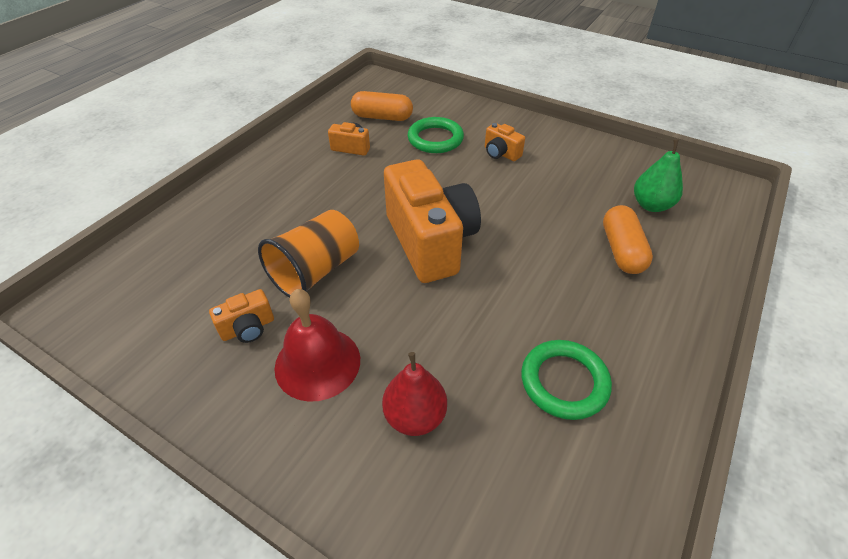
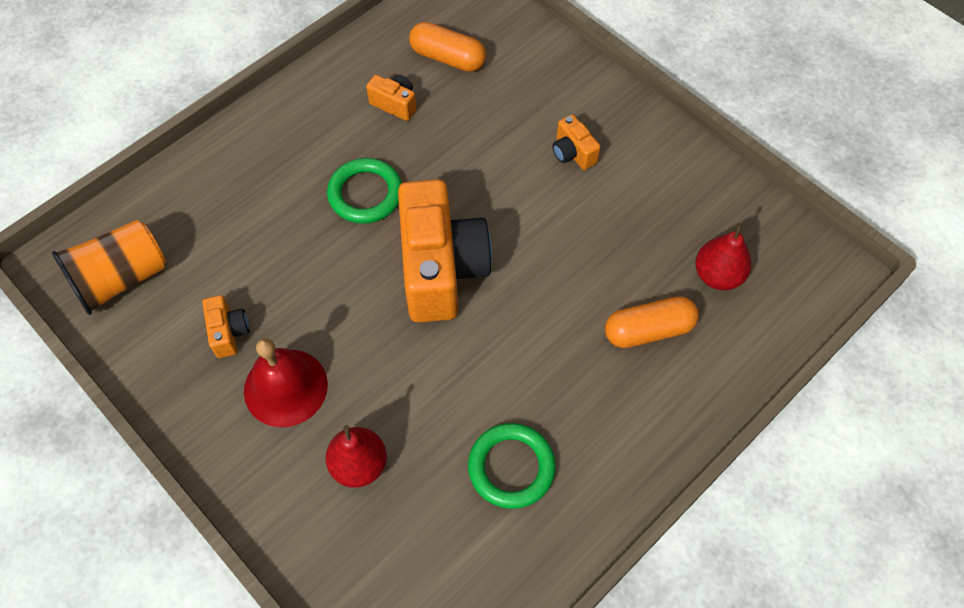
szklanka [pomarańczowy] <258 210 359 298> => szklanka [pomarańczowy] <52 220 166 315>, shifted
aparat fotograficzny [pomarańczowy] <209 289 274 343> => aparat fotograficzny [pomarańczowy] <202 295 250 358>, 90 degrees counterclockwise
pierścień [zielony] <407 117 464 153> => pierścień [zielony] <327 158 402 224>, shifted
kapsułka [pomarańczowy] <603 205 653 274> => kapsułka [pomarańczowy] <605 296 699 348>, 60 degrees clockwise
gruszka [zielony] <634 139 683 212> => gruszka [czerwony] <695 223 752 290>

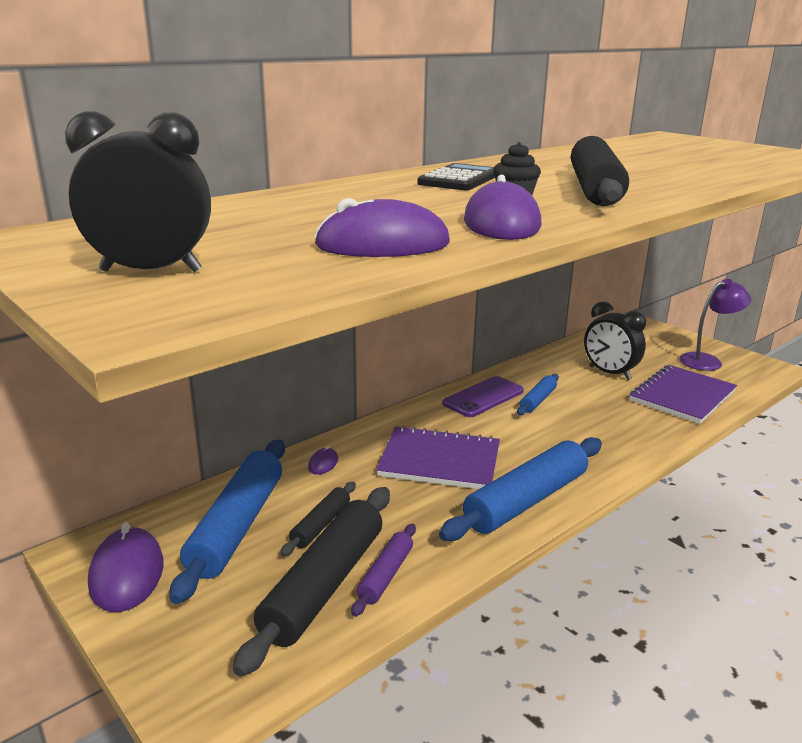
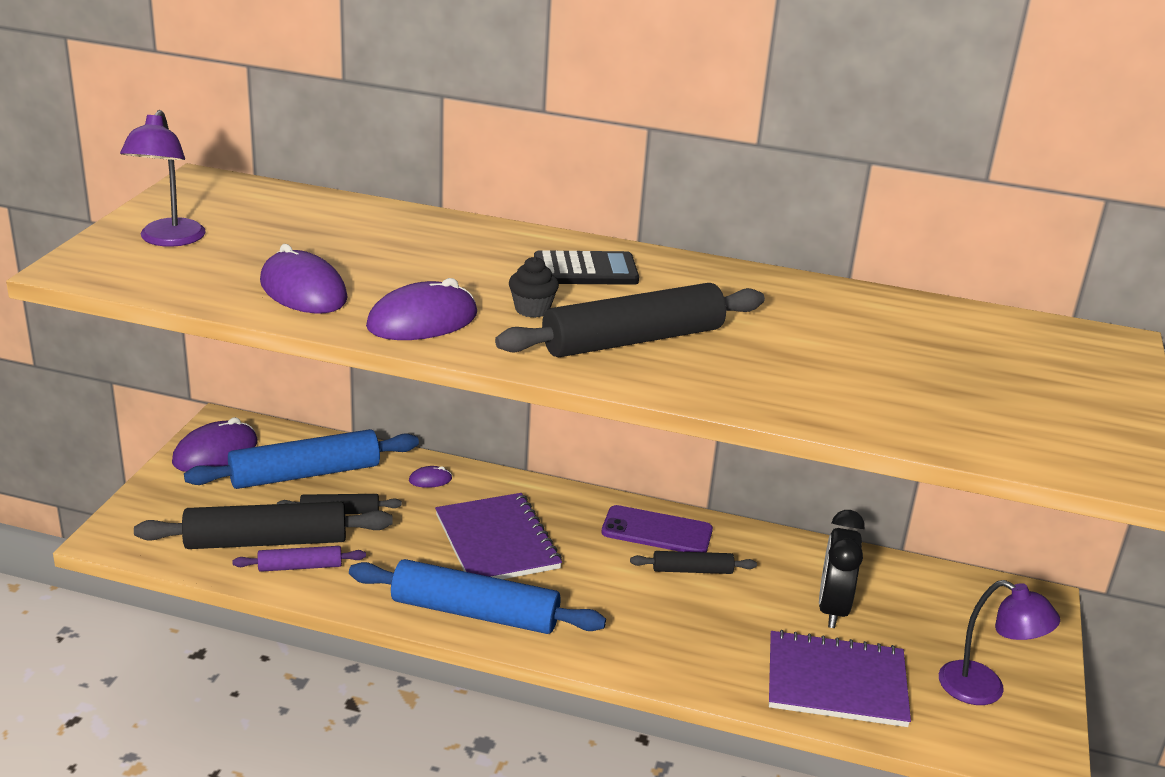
budzik [czarny] <65 111 211 272> => lampka [fioletowy] <120 110 206 247>
wałek do ciasta [niebieski] <517 374 559 415> => wałek do ciasta [czarny] <630 551 757 574>

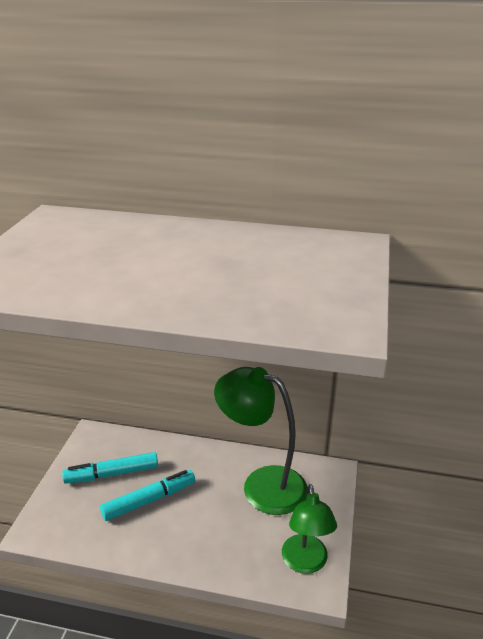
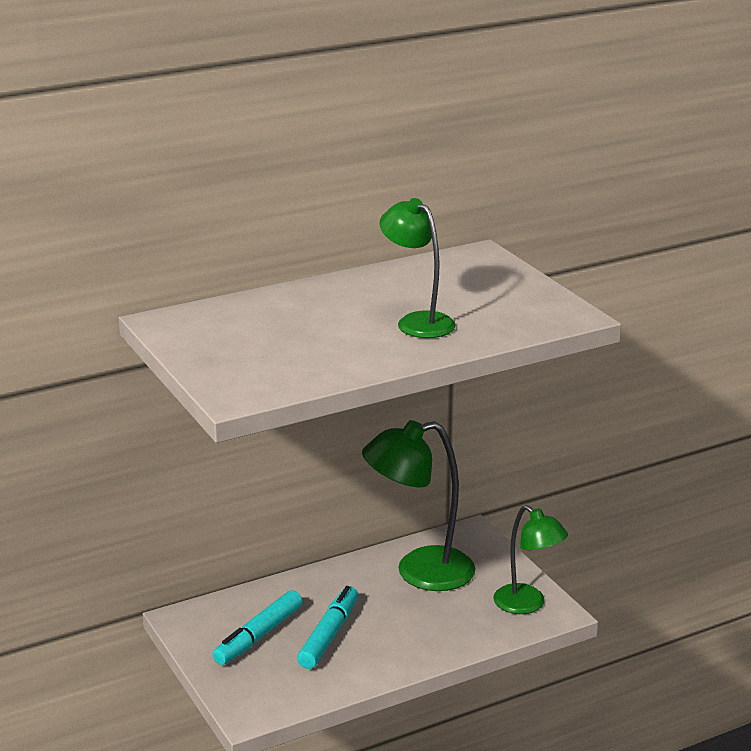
nothing => lampka [zielony] <379 198 456 338>

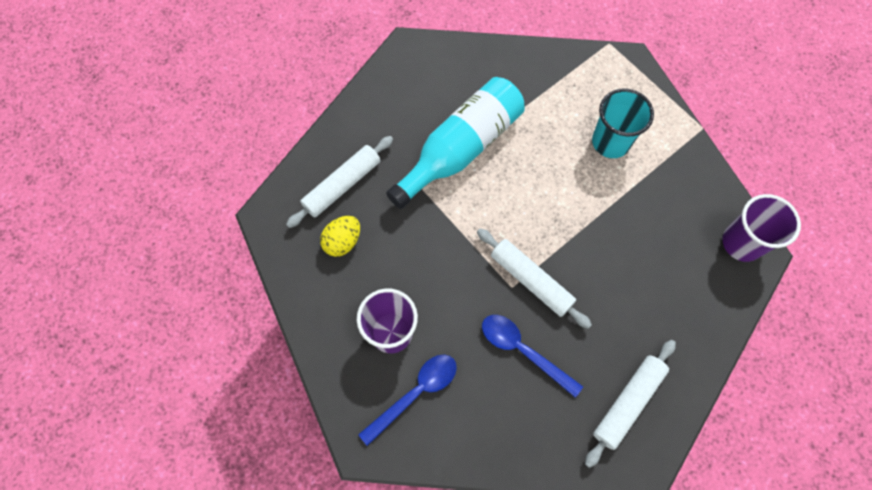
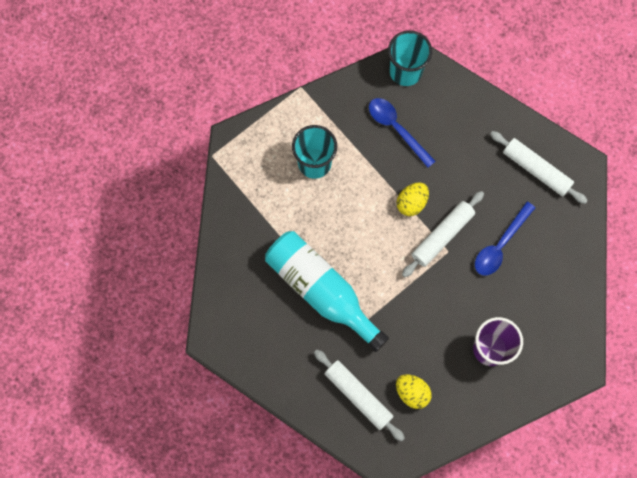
łyżka [niebieski] <358 355 457 446> => łyżka [niebieski] <369 98 436 168>, shifted
szklanka [fioletowy] <722 194 801 262> => szklanka [turkusowy] <388 31 432 86>
nothing => jajko [żółty] <397 182 429 216>

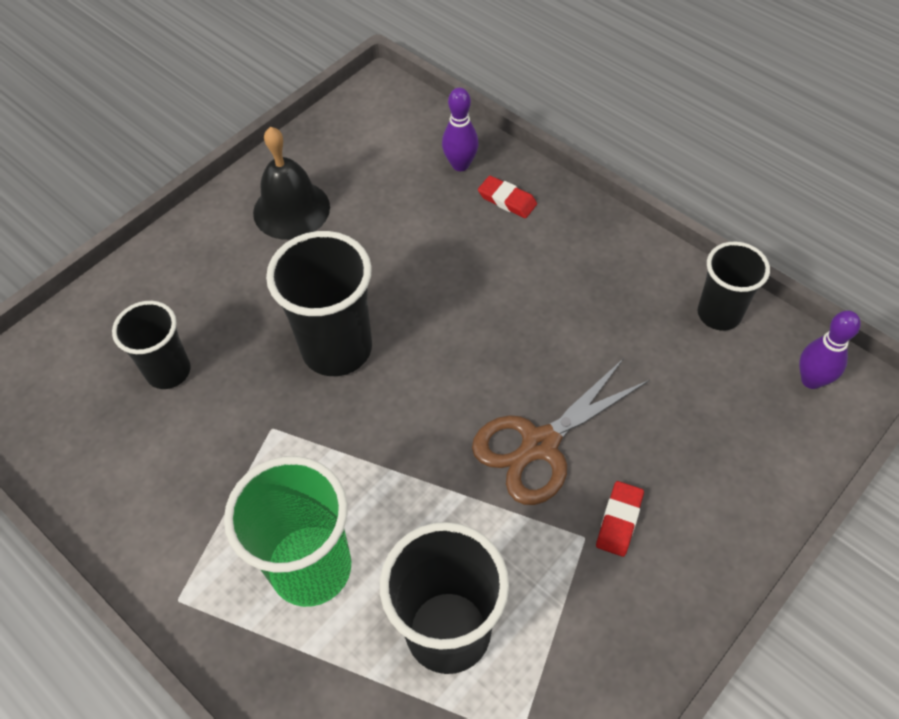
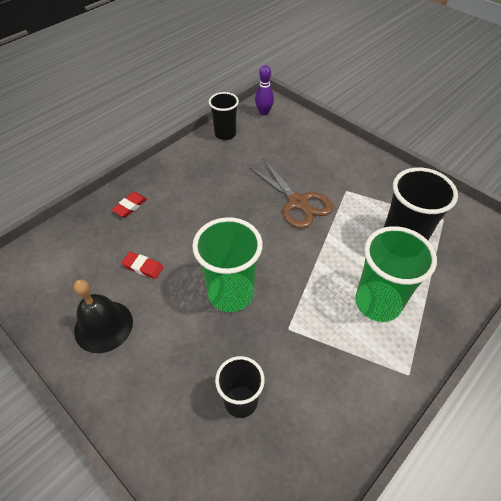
gumka do mazania [czerwony] <596 481 644 557> => gumka do mazania [czerwony] <121 252 164 279>, shifted
szklanka [czarny] <266 231 372 376> => szklanka [zielony] <192 217 263 312>
kręgiel [fioletowy] <442 88 479 171> => nothing

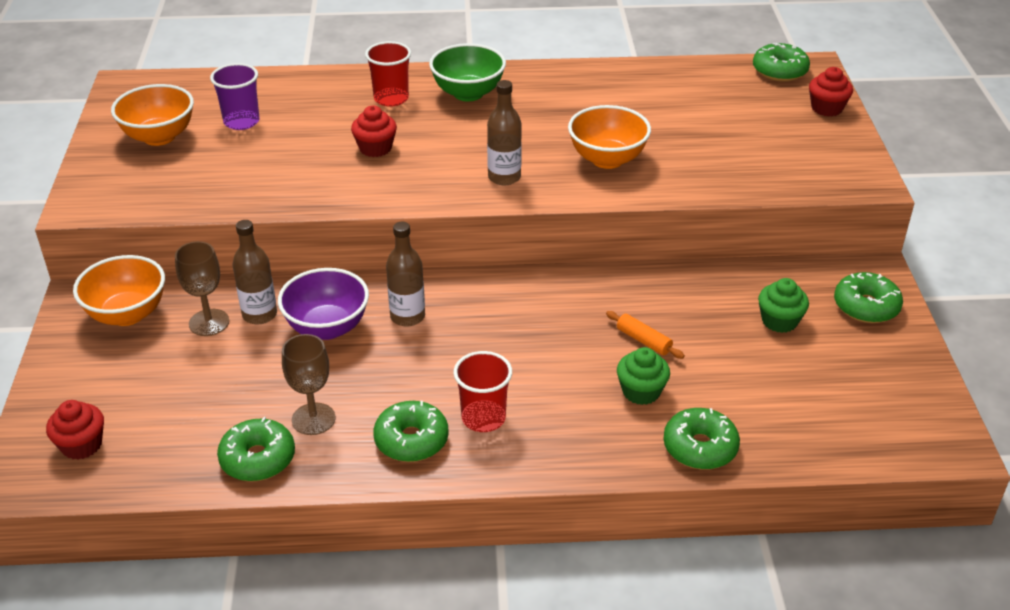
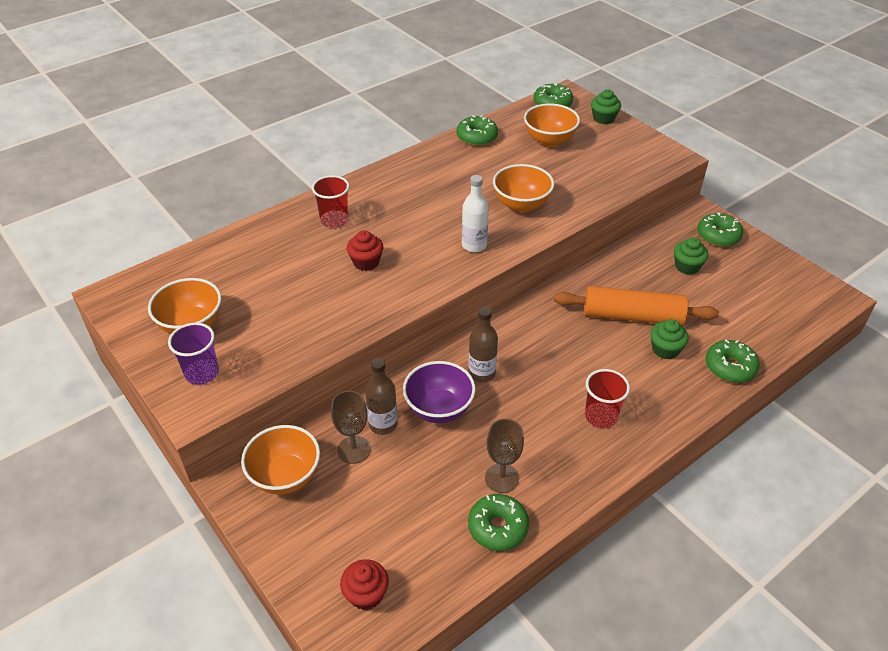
szklanka [fioletowy] <210 63 259 130> => szklanka [fioletowy] <168 323 219 385>, shifted
donut [zielony] <373 401 449 462> => donut [zielony] <457 115 498 146>, shifted
butelka [brązowy] <487 80 522 185> => butelka [biały] <462 175 489 252>
nothing => miska [pomarańczowy] <524 103 580 147>
wałek do ciasta [pomarańczowy] <606 311 685 359> => wałek do ciasta [pomarańczowy] <554 286 719 325>, x2.35
muffinka [czerwony] <809 67 853 117> => muffinka [zielony] <591 89 621 124>
miska [zielony] <429 43 506 102> => nothing

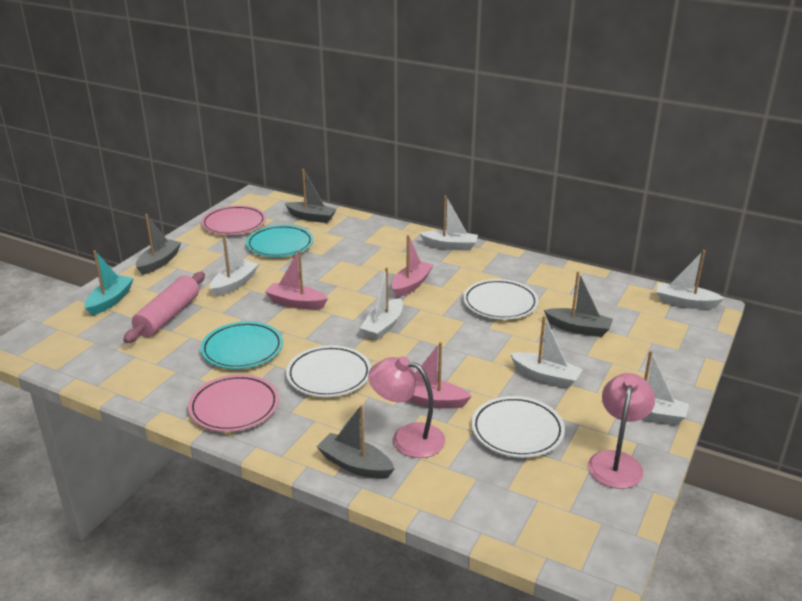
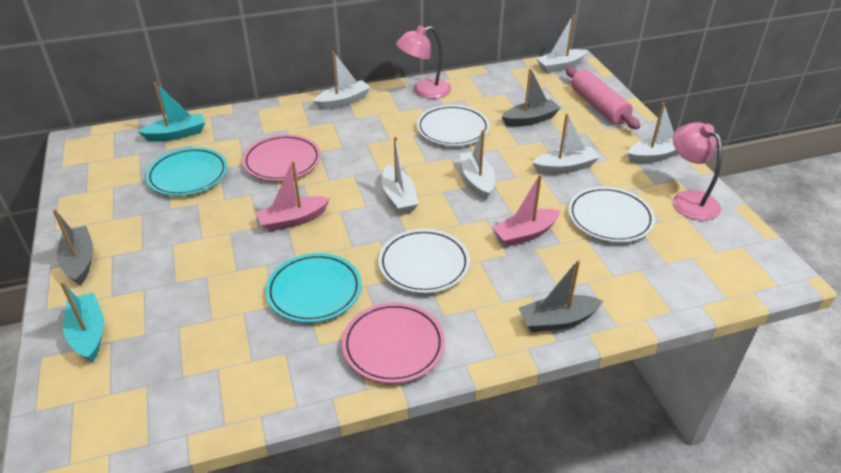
łódka [szary] <285 169 337 223> => łódka [turkusowy] <138 82 205 142>
talerz [różowy] <201 205 266 235> => talerz [różowy] <242 135 321 181>, shifted
lampka [różowy] <368 356 445 458> => lampka [różowy] <396 26 451 99>, shifted
łódka [biały] <210 234 259 297> => łódka [biały] <460 129 495 200>, shifted
wałek do ciasta [różowy] <123 272 205 343> => wałek do ciasta [różowy] <566 67 640 129>, shifted
łódka [różowy] <392 235 433 297> => nothing

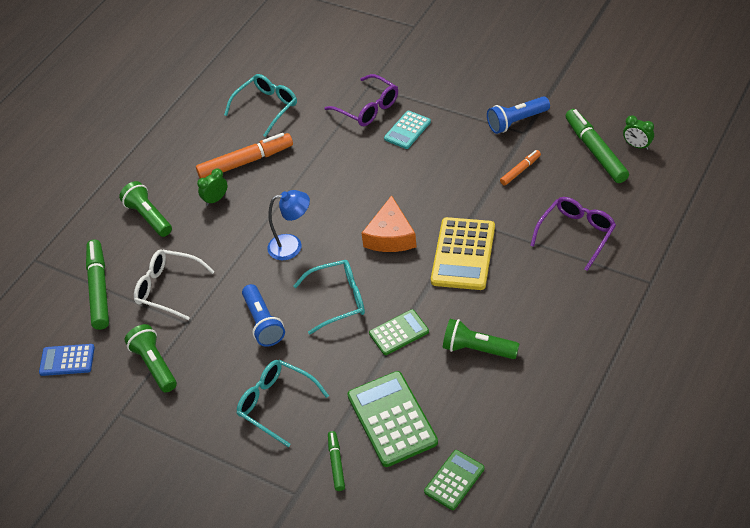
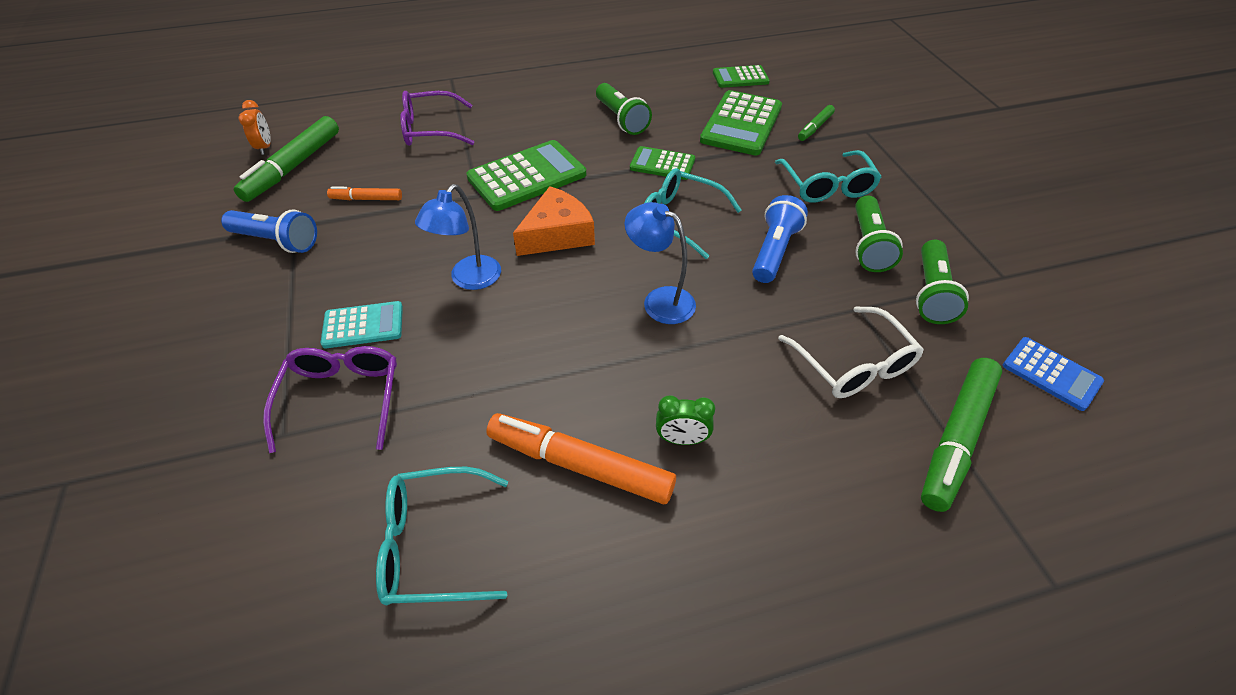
budzik [zielony] <623 115 654 150> => budzik [pomarańczowy] <239 100 271 155>
nothing => lampka [niebieski] <415 184 501 290>
kalkulator [żółty] <431 217 495 290> => kalkulator [zielony] <466 140 586 211>
latarka [zielony] <119 181 172 237> => latarka [zielony] <855 196 903 272>, shifted

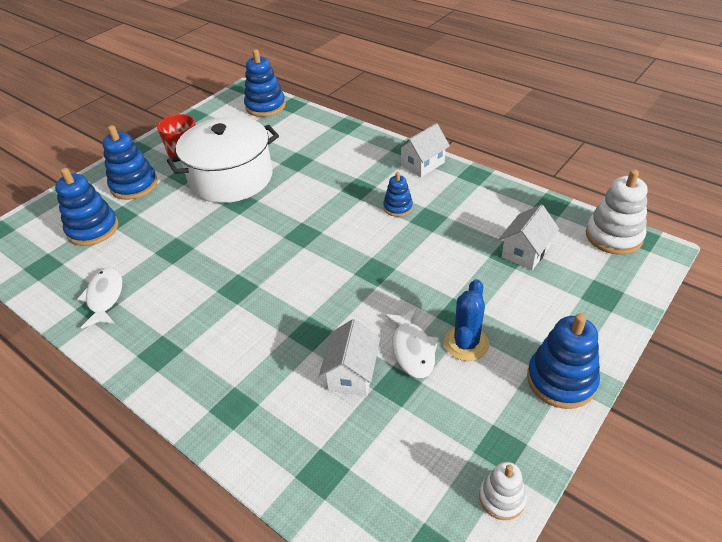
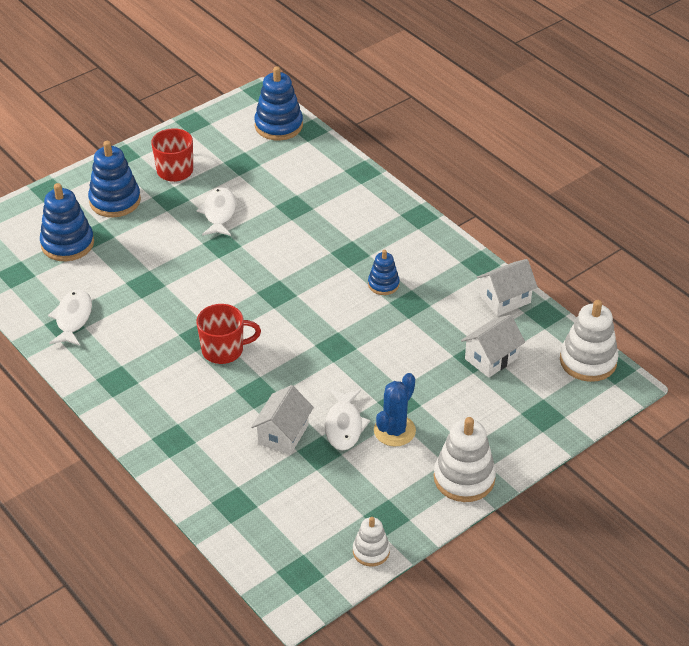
garnek [biały] <167 116 279 203> => ryba [biały] <196 187 236 236>
nothing => kubek [czerwony] <196 304 261 364>
zabawka nakładanka [niebieski] <527 313 600 409> => zabawka nakładanka [biały] <434 417 496 502>
domek [biały] <397 123 450 177> => domek [biały] <477 259 538 316>, shifted

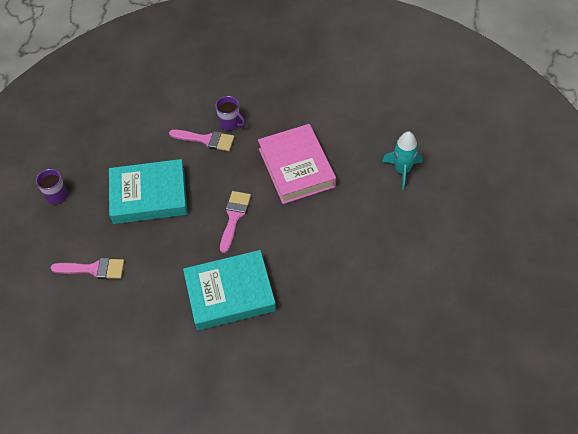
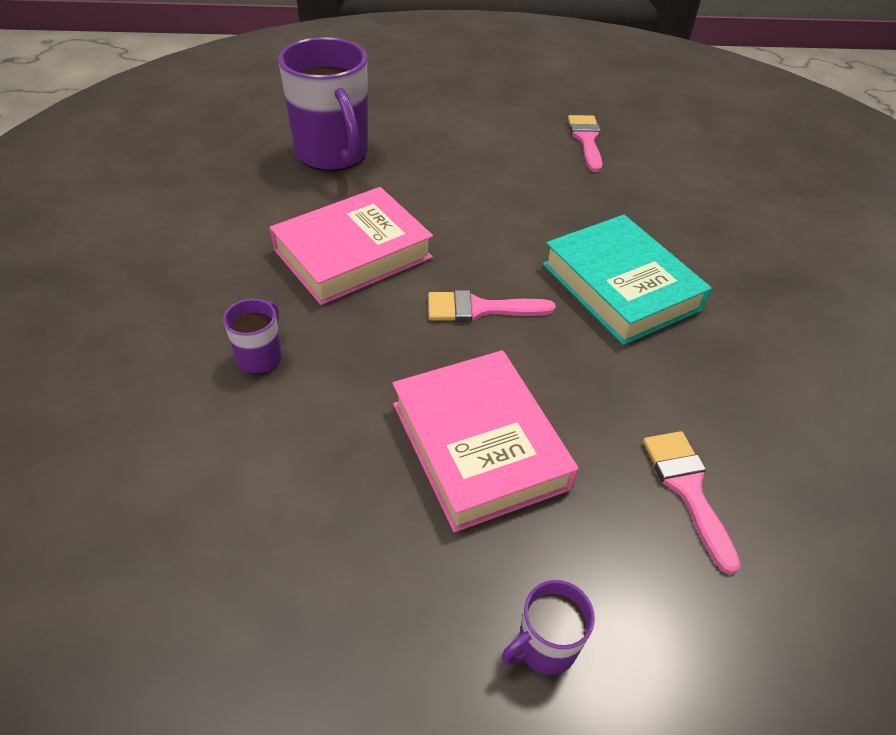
rakieta [turkusowy] <382 131 422 190> => kubek [fioletowy] <278 37 368 171>
książka [turkusowy] <109 159 188 224> => książka [różowy] <392 350 579 532>
pędzel [różowy] <169 129 234 151> => pędzel [różowy] <568 115 602 172>, shifted

